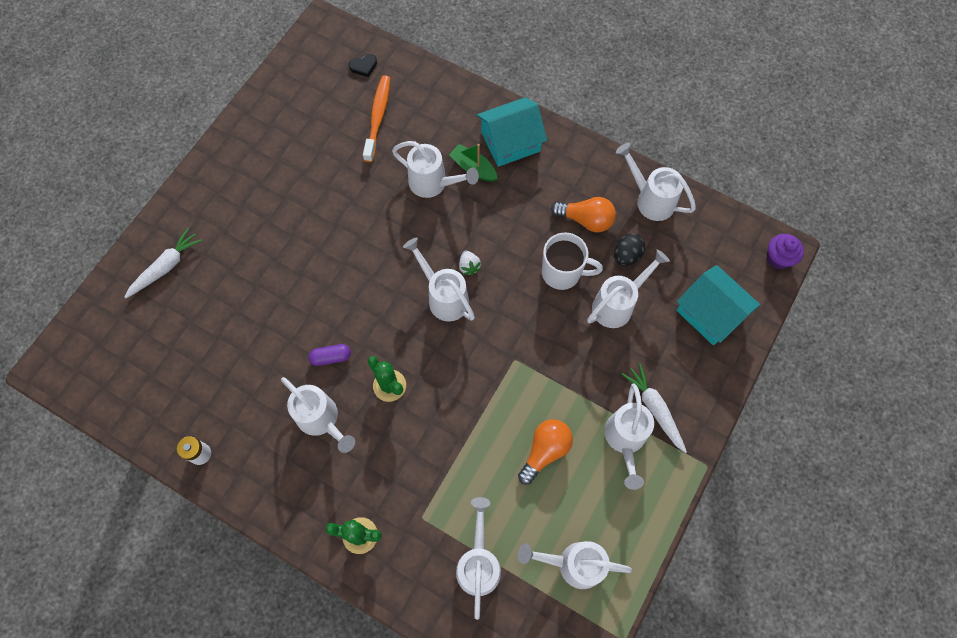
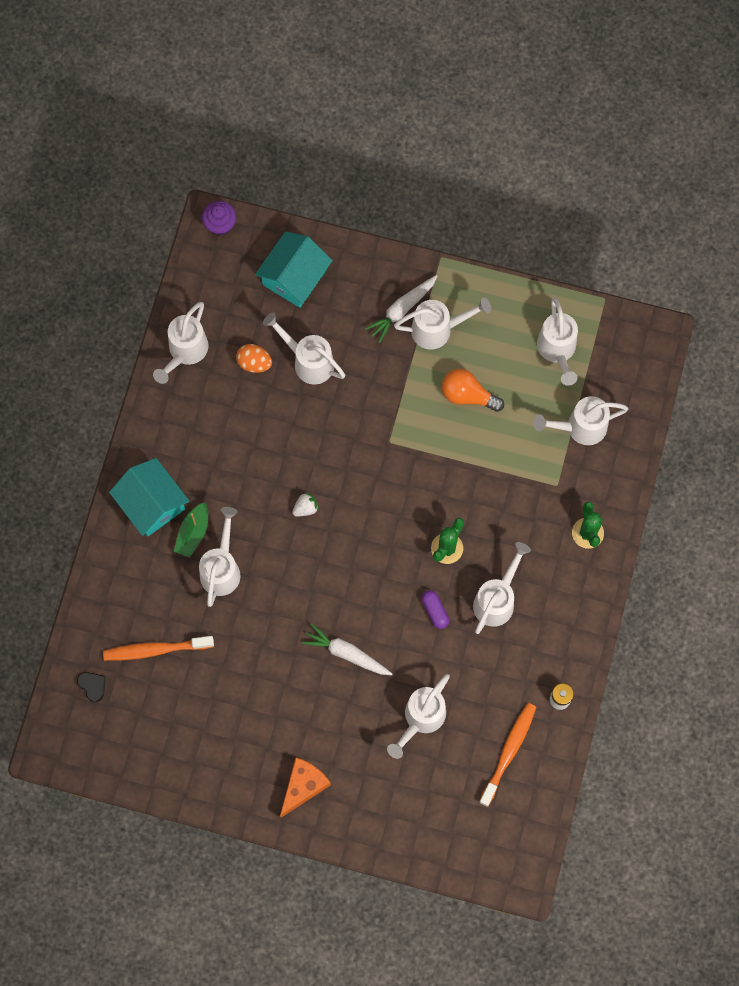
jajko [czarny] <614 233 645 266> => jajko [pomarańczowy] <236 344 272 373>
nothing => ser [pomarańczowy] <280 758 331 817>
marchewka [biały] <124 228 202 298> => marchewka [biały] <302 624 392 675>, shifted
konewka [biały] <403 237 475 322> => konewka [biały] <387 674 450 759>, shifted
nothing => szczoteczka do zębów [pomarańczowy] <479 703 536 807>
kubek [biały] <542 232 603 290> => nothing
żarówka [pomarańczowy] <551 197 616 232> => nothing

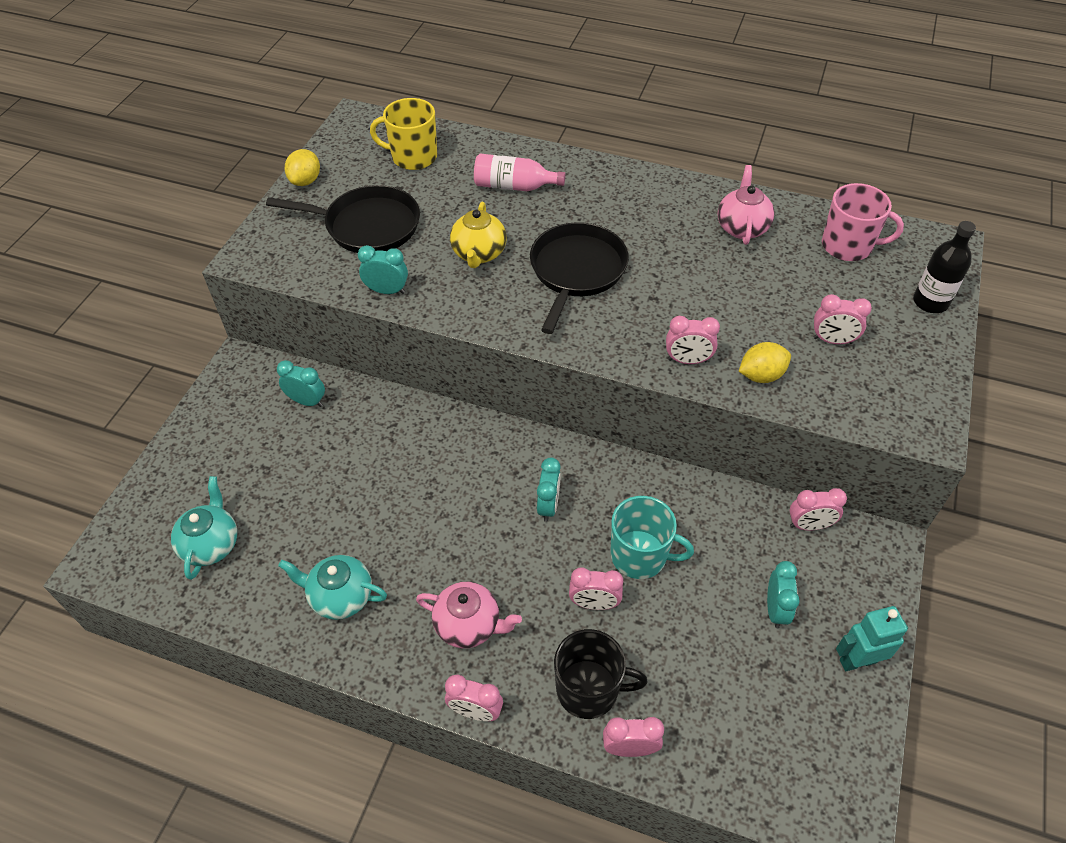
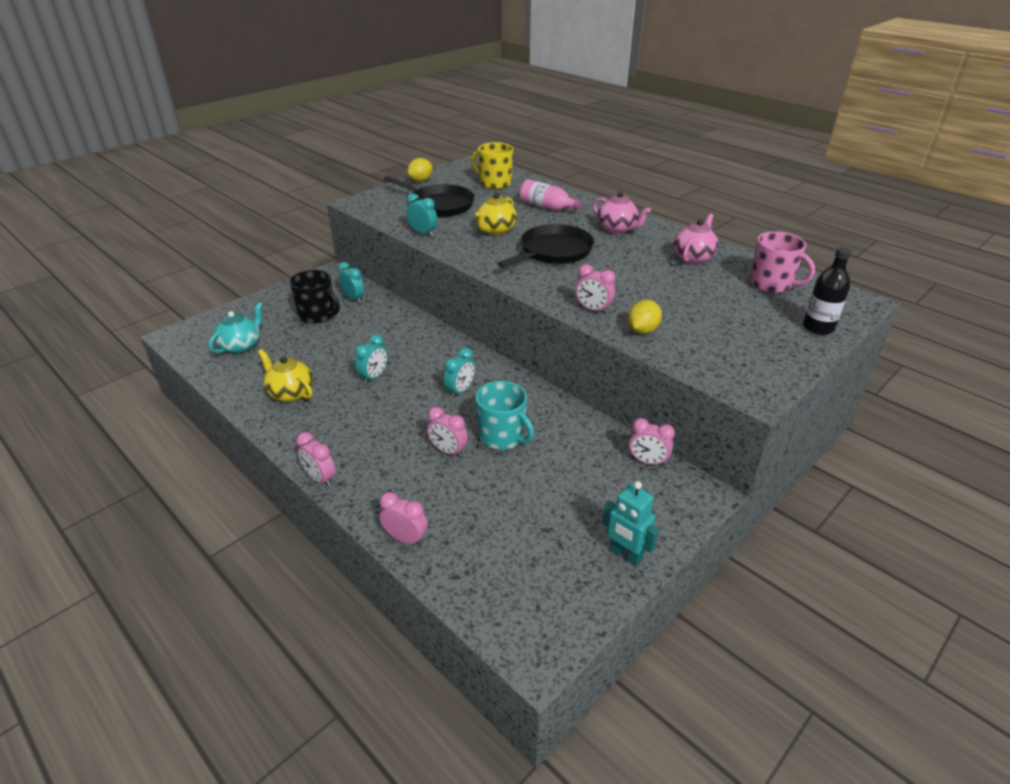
imbryk [turkusowy] <278 555 387 620> => imbryk [żółty] <258 349 313 402>
kubek [czarny] <554 629 647 719> => kubek [czarny] <289 270 340 324>, shifted
budzik [turkusowy] <767 561 800 628> => budzik [turkusowy] <355 334 388 384>, shifted
imbryk [różowy] <416 582 522 648> => imbryk [różowy] <593 192 651 234>, shifted
robot [turkusowy] <836 606 908 671> => robot [turkusowy] <602 481 659 566>, 150 degrees counterclockwise
cytryna [żółty] <739 342 791 383> => cytryna [żółty] <628 300 662 334>, 60 degrees counterclockwise
budzik [różowy] <813 294 872 344> => nothing

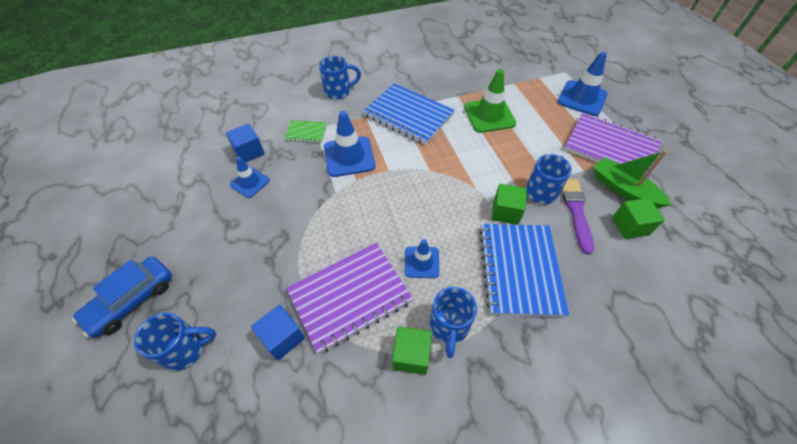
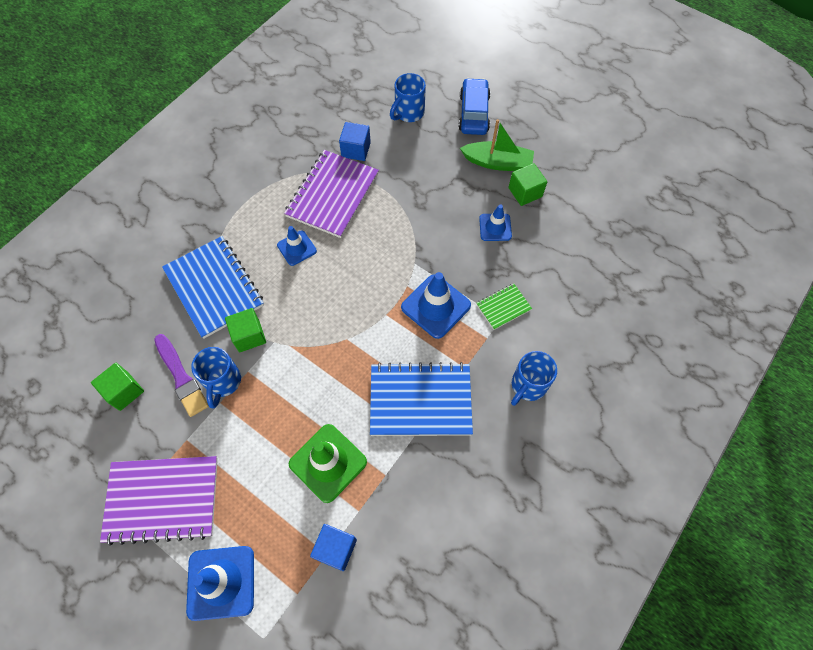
sześcian [niebieski] <226 123 265 163> => sześcian [niebieski] <310 524 357 571>, shifted
łódka [zielony] <594 150 672 209> => łódka [zielony] <460 119 534 171>, shifted
sześcian [zielony] <392 327 432 375> => sześcian [zielony] <508 163 547 206>, shifted
kubek [niebieski] <430 287 477 358> => nothing

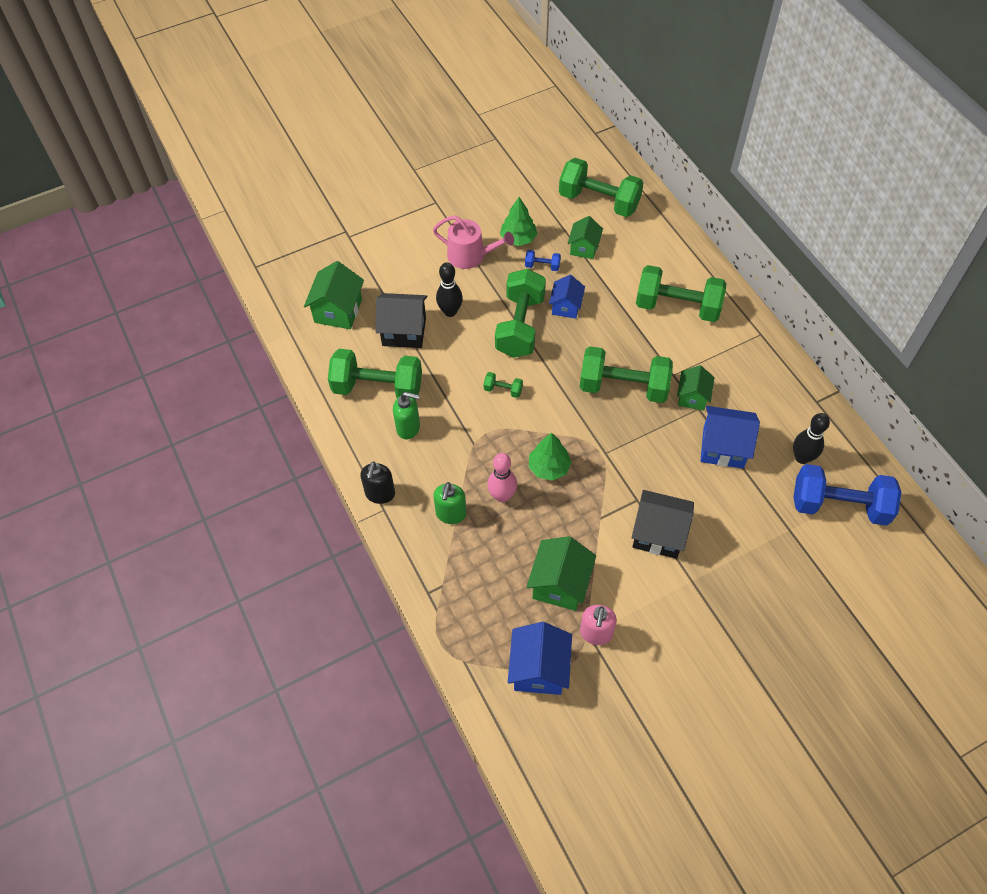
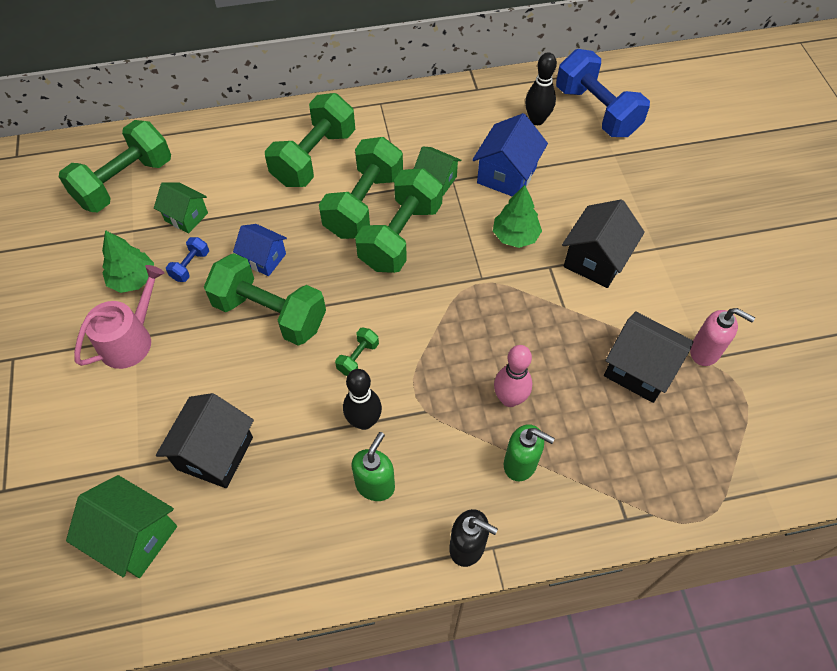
hantel [zielony] <328 349 422 400> => hantel [zielony] <319 137 403 239>, shifted
kręgiel [czarny] <436 262 463 317> => kręgiel [czarny] <343 369 382 430>, shifted
drzewko [zielony] <529 433 572 481> => drzewko [zielony] <493 185 542 248>, shifted
hantel [niebieski] <793 464 902 526> => hantel [niebieski] <556 49 650 137>, 60 degrees counterclockwise
domek [zielony] <527 536 596 611> => domek [czarny] <604 311 694 403>
domek [niebieski] <508 622 572 695> => nothing

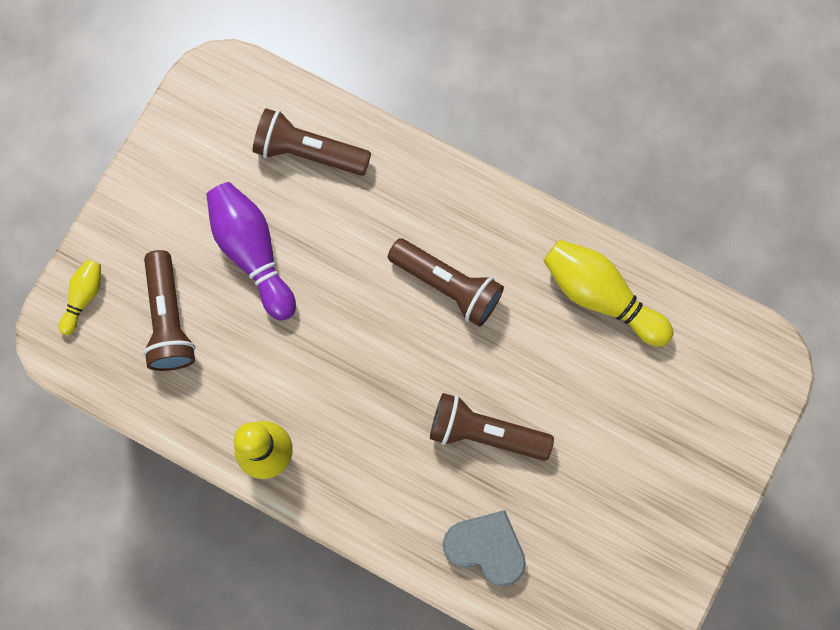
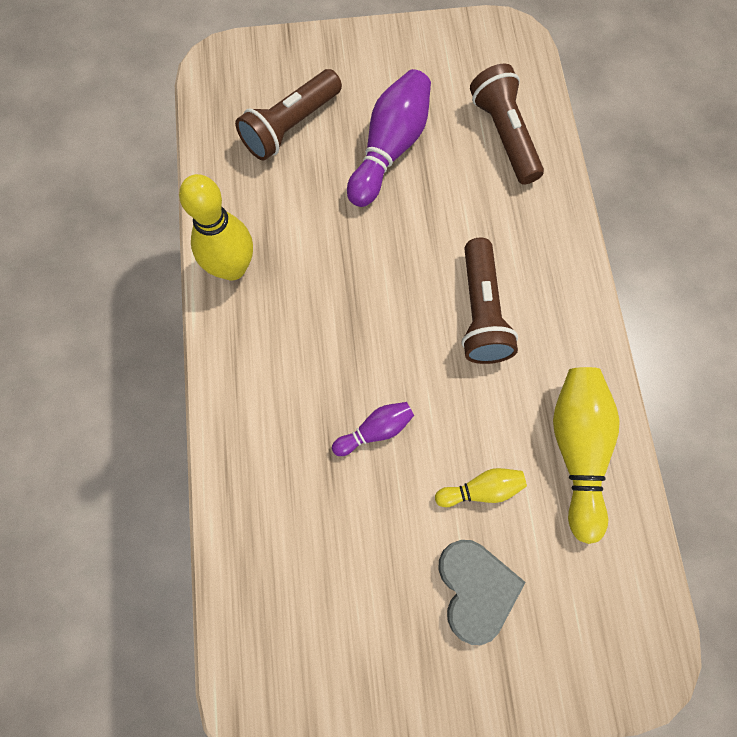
latarka [brązowy] <430 393 554 461> => kręgiel [fioletowy] <332 402 414 456>
kręgiel [żółty] <59 260 101 335> => kręgiel [żółty] <435 468 527 507>, shifted
serce [szary] <443 510 526 586> => serce [szary] <438 540 526 645>, shifted

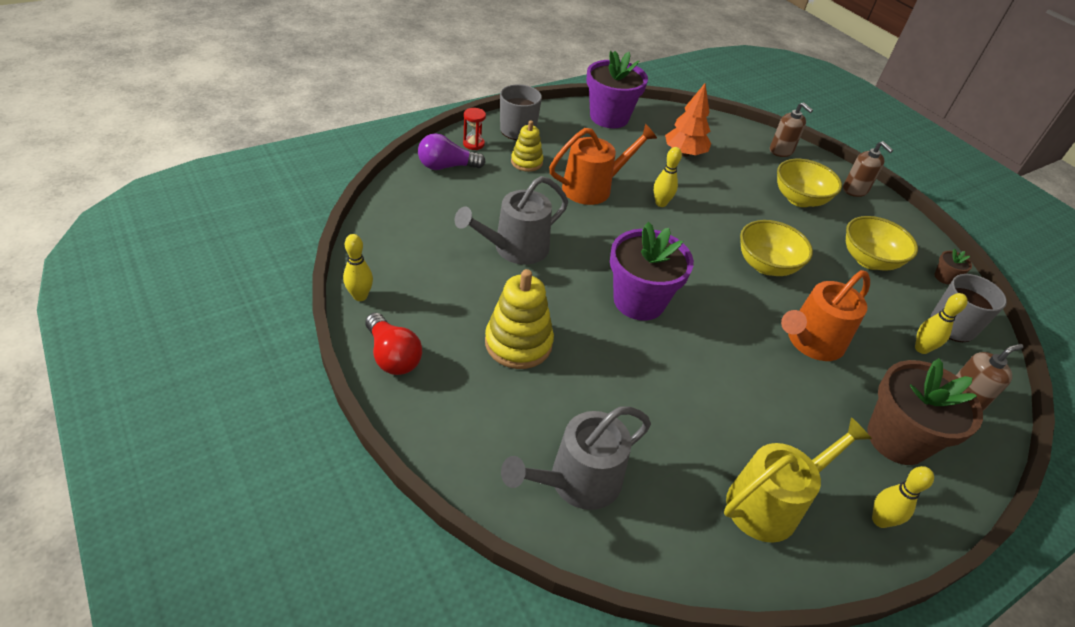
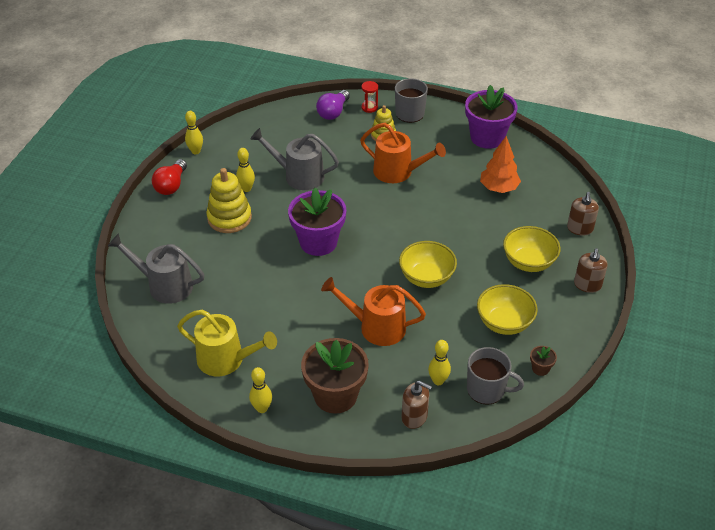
kręgiel [żółty] <654 147 682 207> => kręgiel [żółty] <236 148 255 192>, shifted
żarówka [fioletowy] <418 133 485 170> => żarówka [fioletowy] <316 90 350 120>, 105 degrees counterclockwise

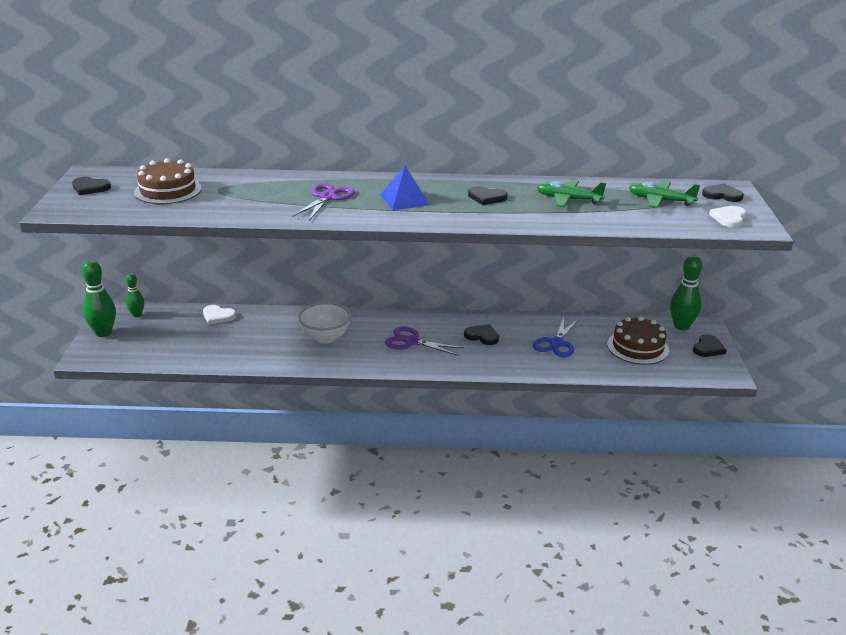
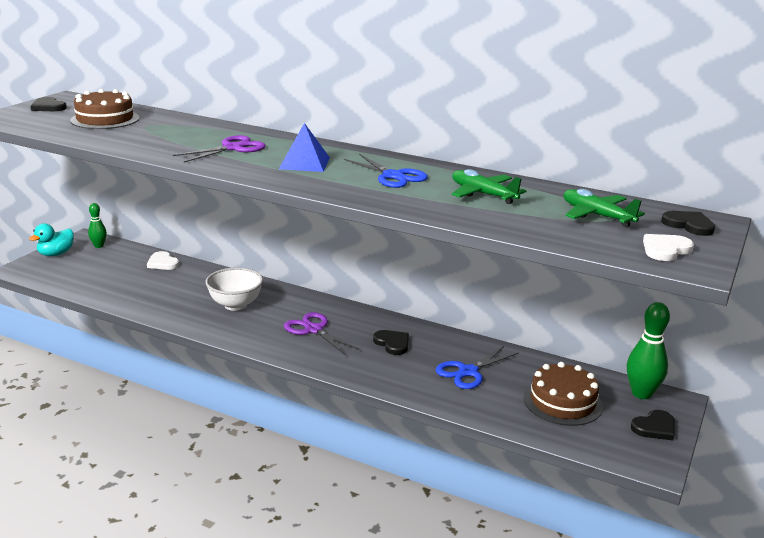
kręgiel [zielony] <82 260 116 337> => kaczka [turkusowy] <29 223 74 256>
serce [czarny] <468 186 508 205> => nożyczki [niebieski] <344 154 428 188>

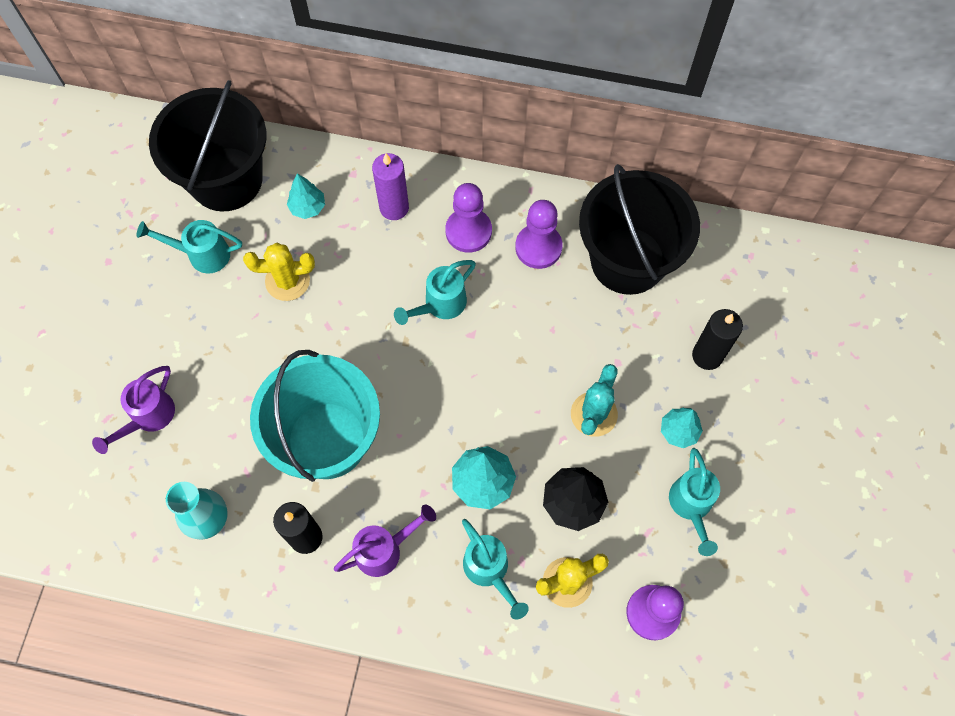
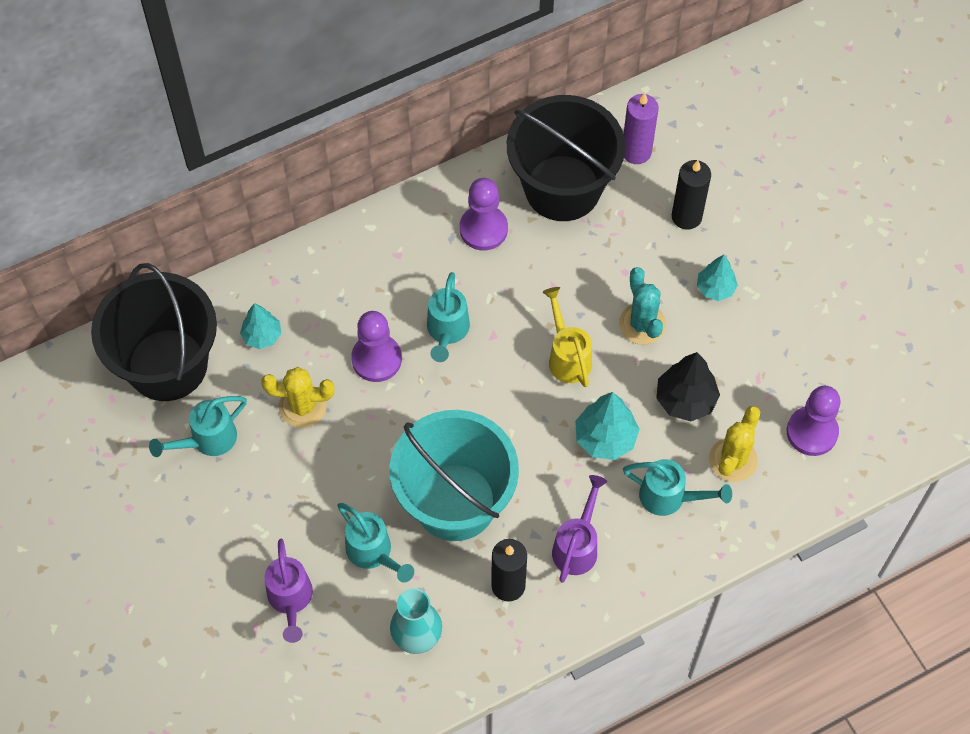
kaktus [żółty] <243 243 315 301> => kaktus [żółty] <261 367 335 428>, 45 degrees clockwise
konewka [turkusowy] <669 448 720 556> => konewka [turkusowy] <337 503 414 583>, shifted
pionek [fioletowy] <445 183 492 253> => pionek [fioletowy] <351 311 402 382>, shifted
nothing => konewka [żółty] <543 287 592 387>
świeca [fioletowy] <372 153 409 220> => świeca [fioletowy] <623 93 658 164>, shifted

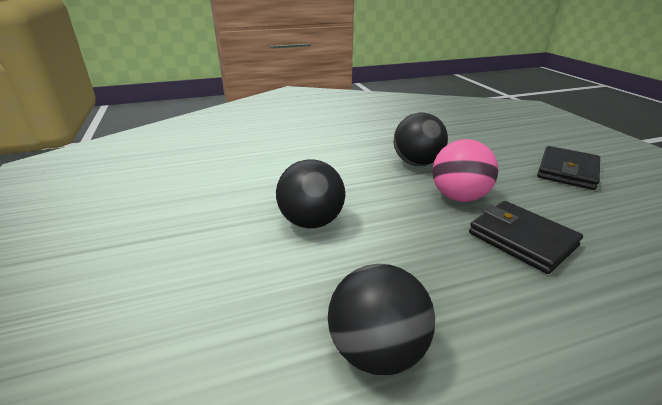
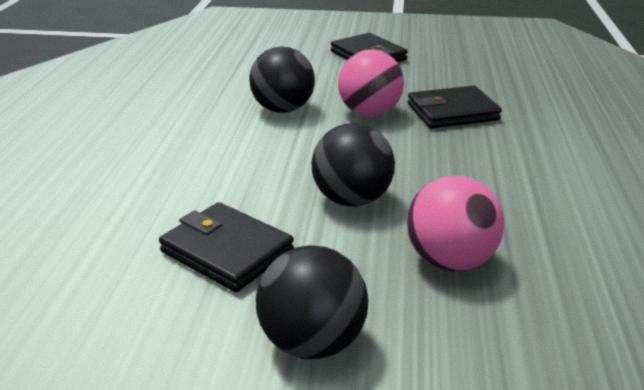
nothing => portfel [czarny] <159 202 294 292>
piłka [czarny] <328 264 435 375> => piłka [czarny] <256 245 368 359>, shifted
nothing => piłka [różowy] <407 176 504 271>

